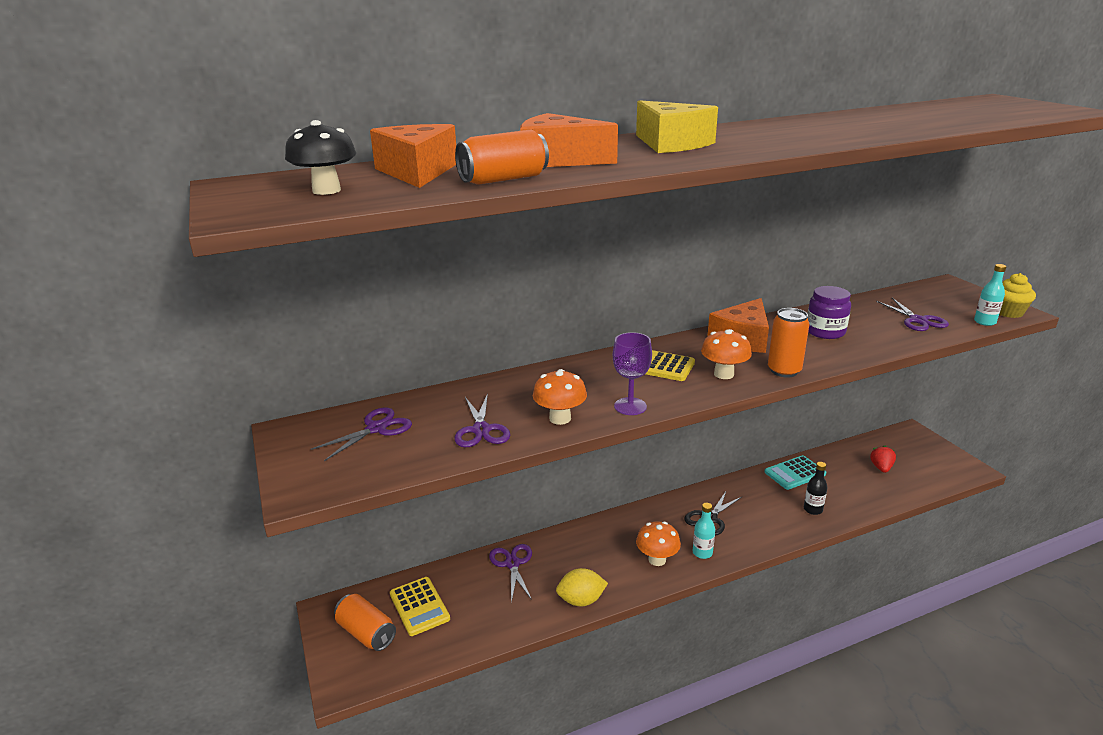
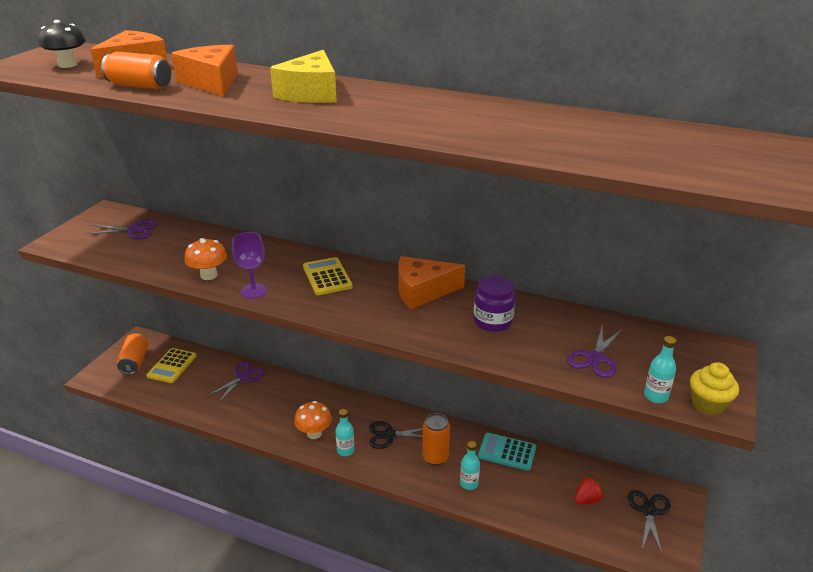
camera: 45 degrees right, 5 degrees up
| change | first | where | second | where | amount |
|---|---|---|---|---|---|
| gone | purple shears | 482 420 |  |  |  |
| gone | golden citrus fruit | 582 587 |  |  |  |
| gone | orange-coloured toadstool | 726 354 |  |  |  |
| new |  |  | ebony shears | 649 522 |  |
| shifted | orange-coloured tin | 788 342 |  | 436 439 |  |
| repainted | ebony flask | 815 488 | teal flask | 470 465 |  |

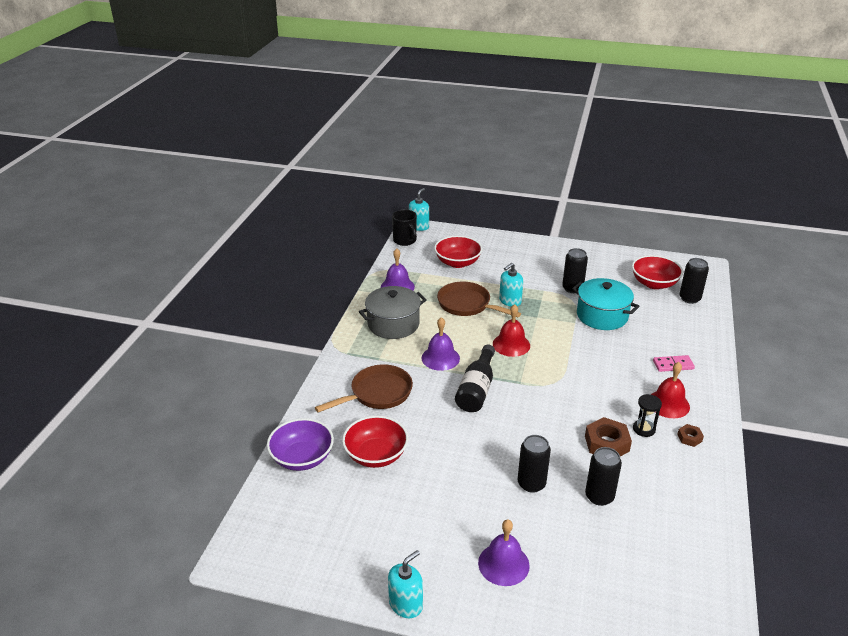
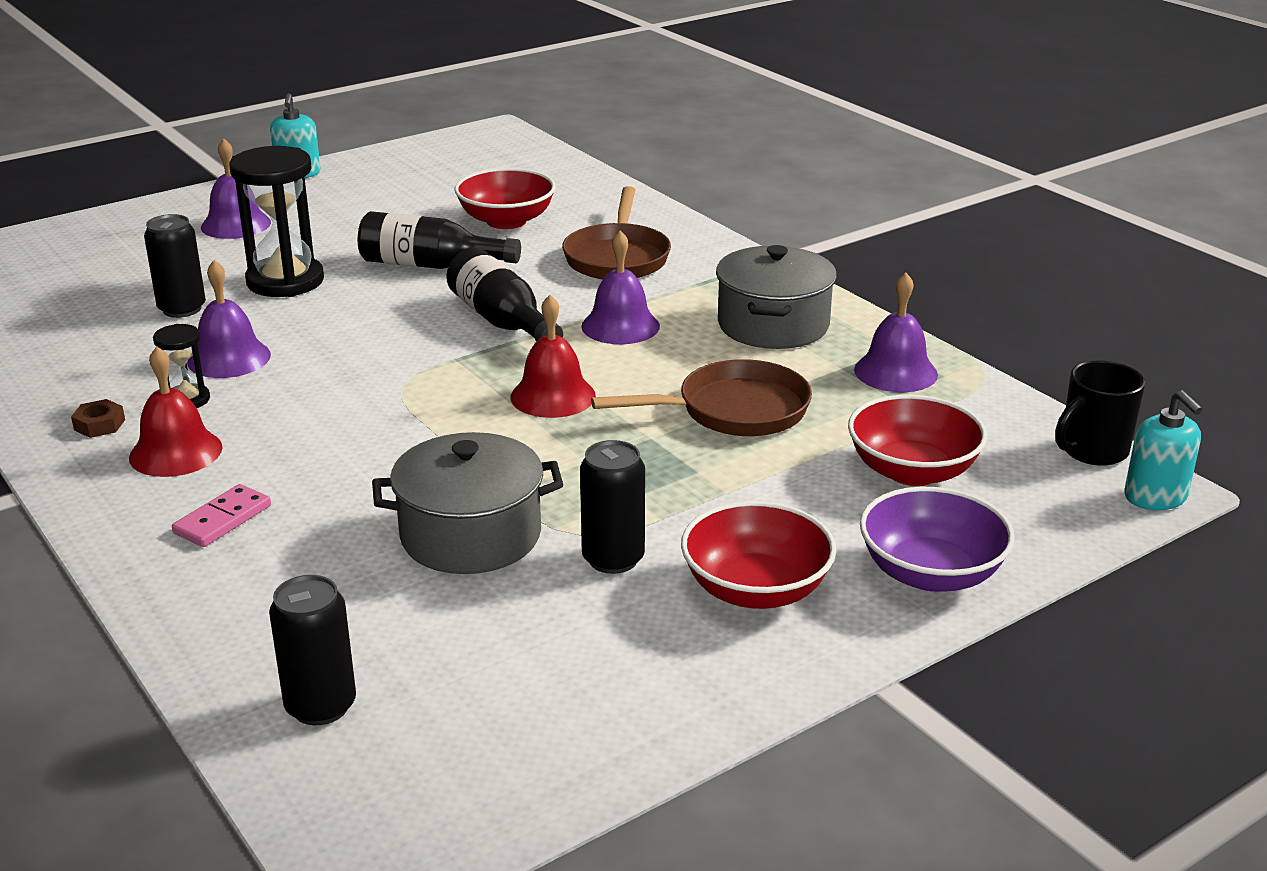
camera: 130 degrees right, 5 degrees down
| change | first | where | second | where | amount |
|---|---|---|---|---|---|
| gone | teal soap dispenser | 511 285 |  |  |  |
| new |  |  | ebony flask | 439 240 |  |
| shifted | purple bowl | 300 444 |  | 937 539 |  |
| shifted | red bowl | 657 272 |  | 758 555 |  |
| swapped | ebony tin | 534 464 | ebony hourglass | 276 221 |  |
| swapped | dark brown hexagon nut | 608 437 | purple school bell | 229 319 |  |
| repainted | teal stockpot | 606 304 | grey stockpot | 467 503 |  |
| rotated | ebony mug | 404 228 |  | 1100 413 | 45 degrees counterclockwise |

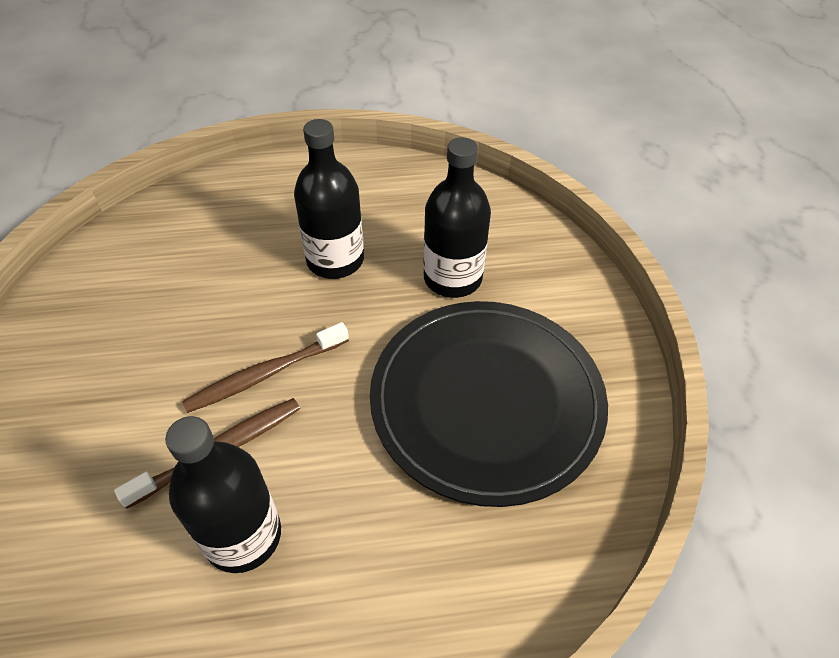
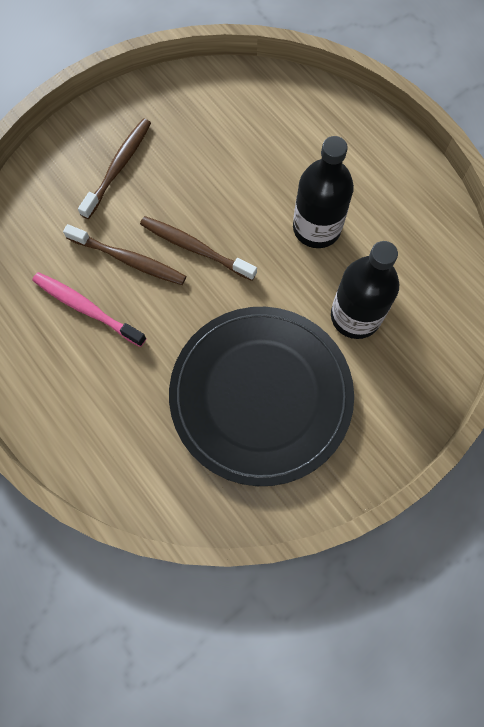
camera: 60 degrees right, 20 degrees up
| change | first | where | second | where | amount |
|---|---|---|---|---|---|
| new |  |  | dark brown tooth brush | 114 168 |  |
| swapped | ebony flask | 223 494 | rosy tooth brush | 89 309 |  |

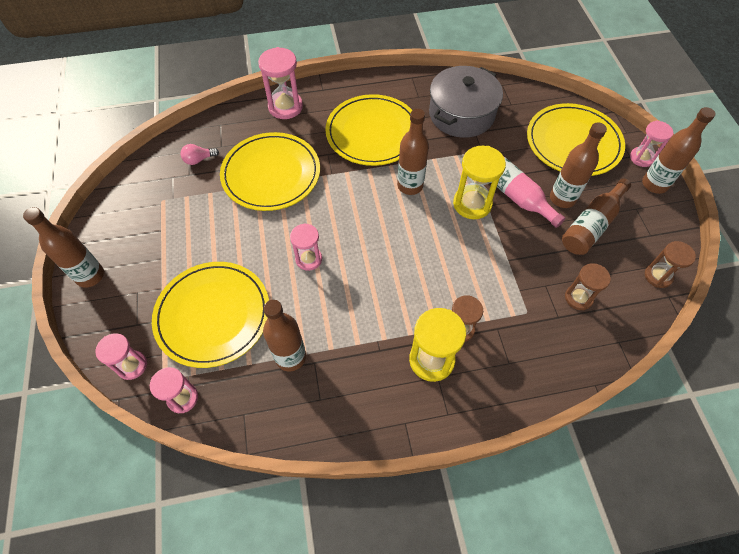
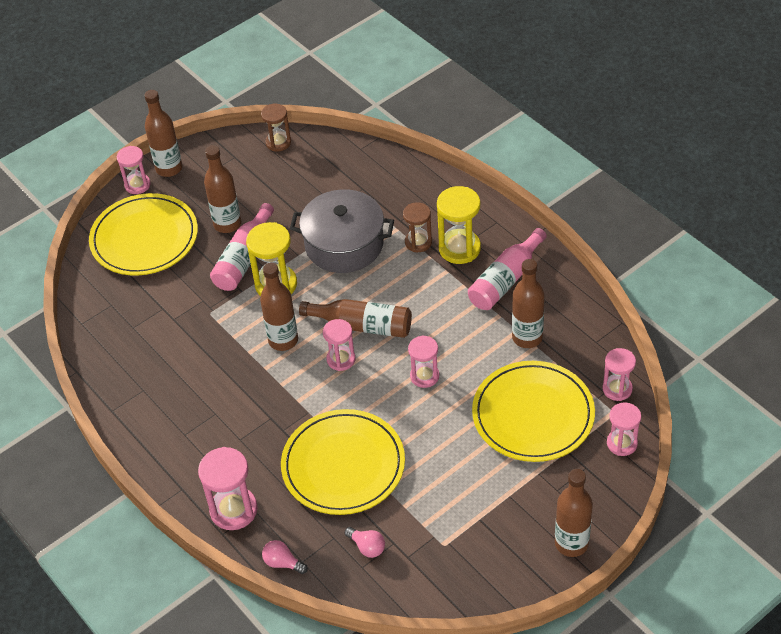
camera: 115 degrees left, 10 degrees down
| change | first | where | second | where | amount |
|---|---|---|---|---|---|
| gone | golden plate | 368 130 |  |  |  |
| gone | dark brown hourglass | 588 286 |  |  |  |
| new |  |  | rosy light bulb | 285 557 |  |
| new |  |  | rosy hourglass | 339 345 |  |
| new |  |  | rosy flask | 507 269 |  |
| shifted | grey stockpot | 466 102 |  | 342 231 |  |
| shifted | dark brown flask | 596 216 |  | 355 318 |  |

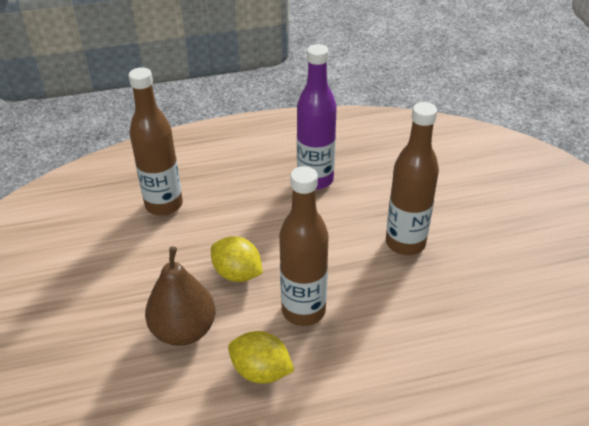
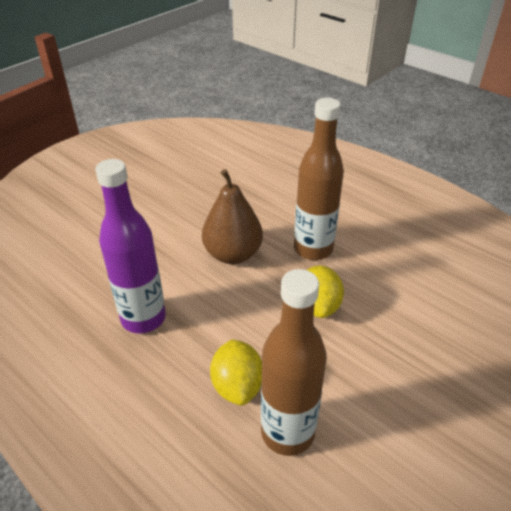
camera: 125 degrees left, 0 degrees up
| change | first | where | second | where | amount |
|---|---|---|---|---|---|
| gone | dark brown flask | 412 178 |  |  |  |
| shifted | dark brown pear fruit | 180 296 |  | 232 216 |  |
| shifted | golden citrus fruit | 261 357 |  | 236 372 |  |

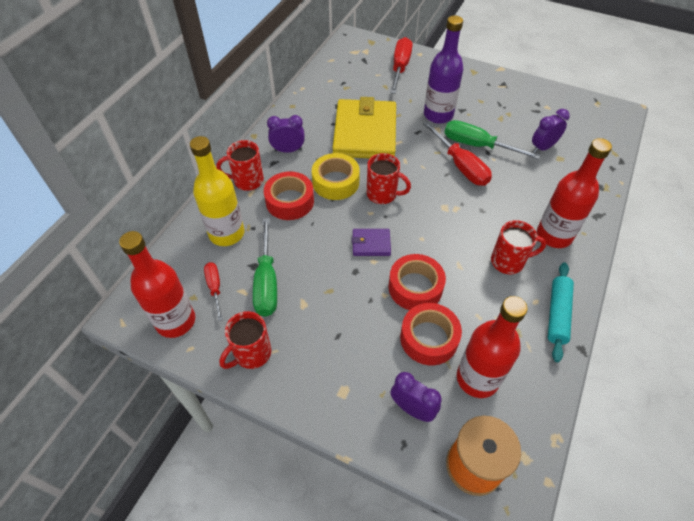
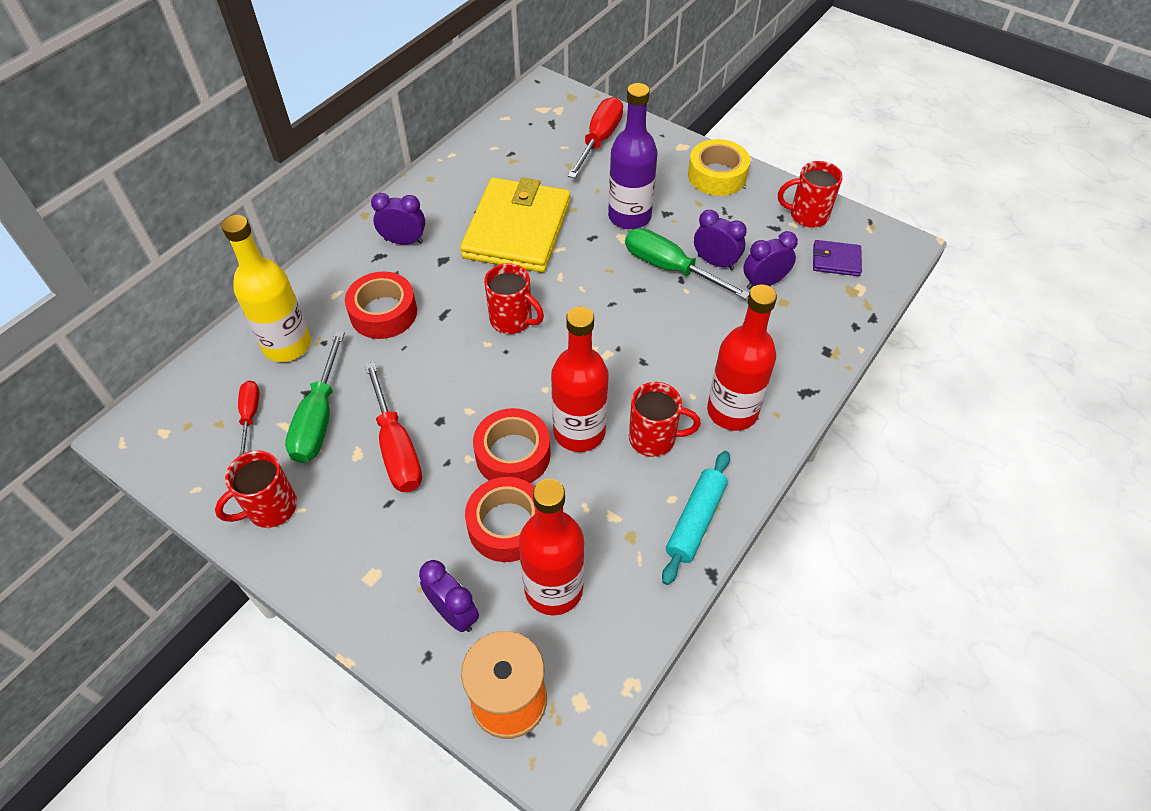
camera: 10 degrees right, 0 degrees up
| change | first | where | second | where | amount |
|---|---|---|---|---|---|
| new |  |  | purple alarm clock | 720 240 |  |
| shifted | red flask | 157 284 |  | 580 379 |  |
| shifted | red mug | 240 165 |  | 810 194 |  |
| shifted | golden roll of tape | 336 176 |  | 719 167 |  |
| shifted | purple billfold | 371 242 |  | 837 258 |  |
| shifted | red hand screwdriver | 457 153 |  | 393 427 |  |

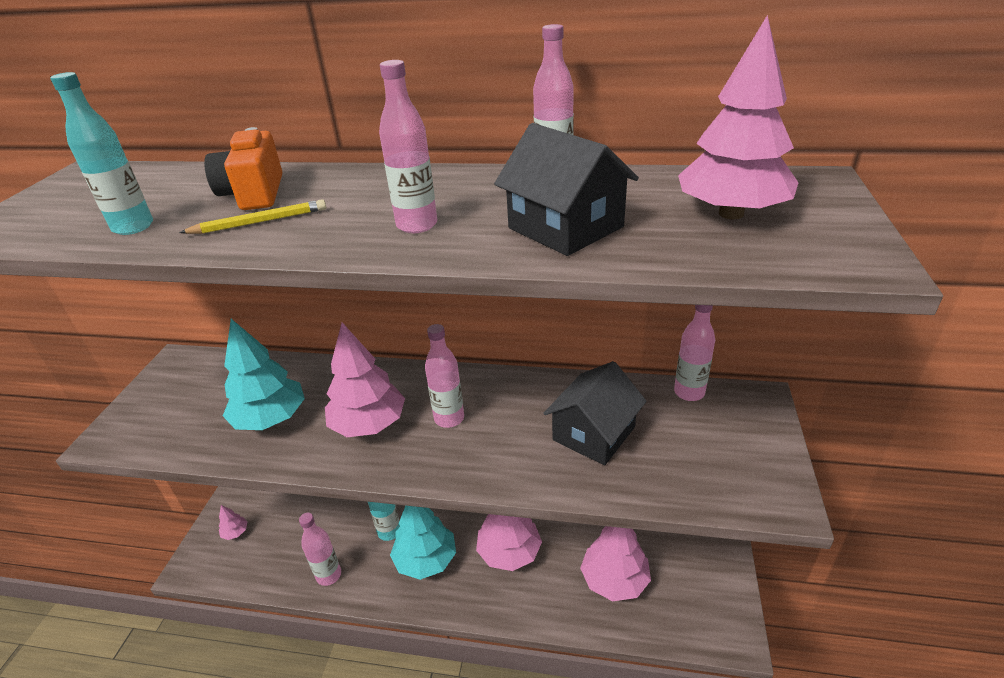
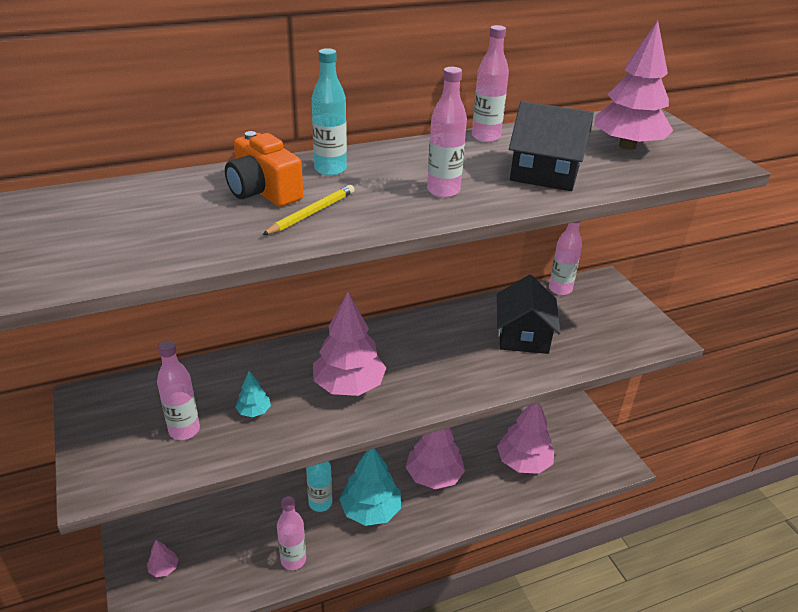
camera: 35 degrees left, 0 degrees up
| change | first | where | second | where | amount |
|---|---|---|---|---|---|
| shifted | teal flask | 101 153 |  | 329 112 |  |
| shifted | rosy flask | 444 376 |  | 178 390 |  |
| scaled | teal toy tree | 264 374 |  | 253 394 | x0.45 |

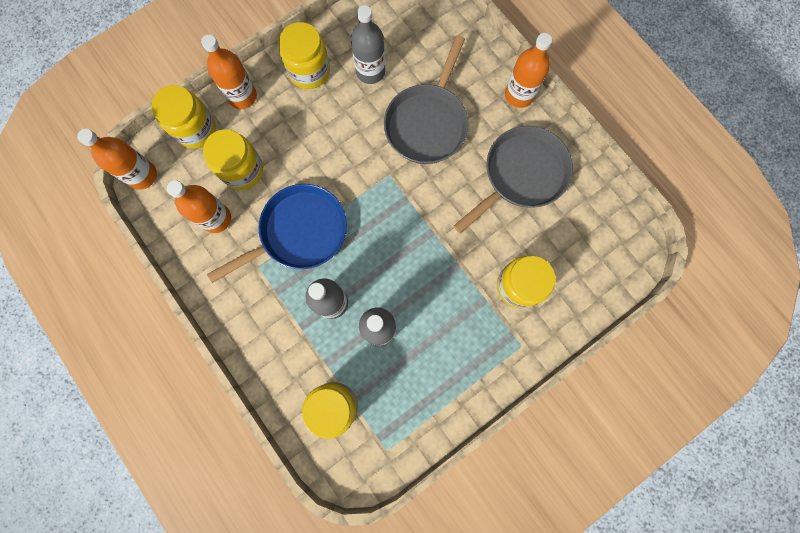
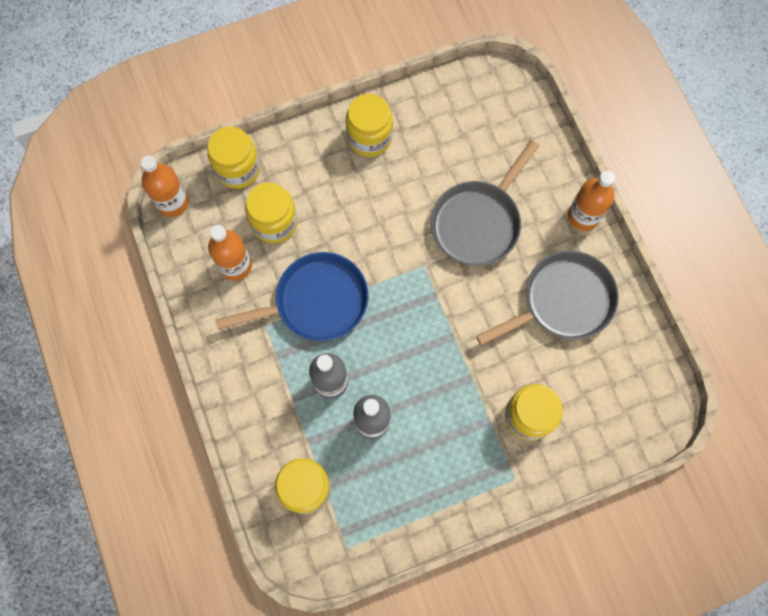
camera: 15 degrees right, 5 degrees down
| change | first | where | second | where | amount |
|---|---|---|---|---|---|
| gone | orange-coloured flask | 229 71 |  |  |  |
| gone | grey flask | 368 44 |  |  |  |

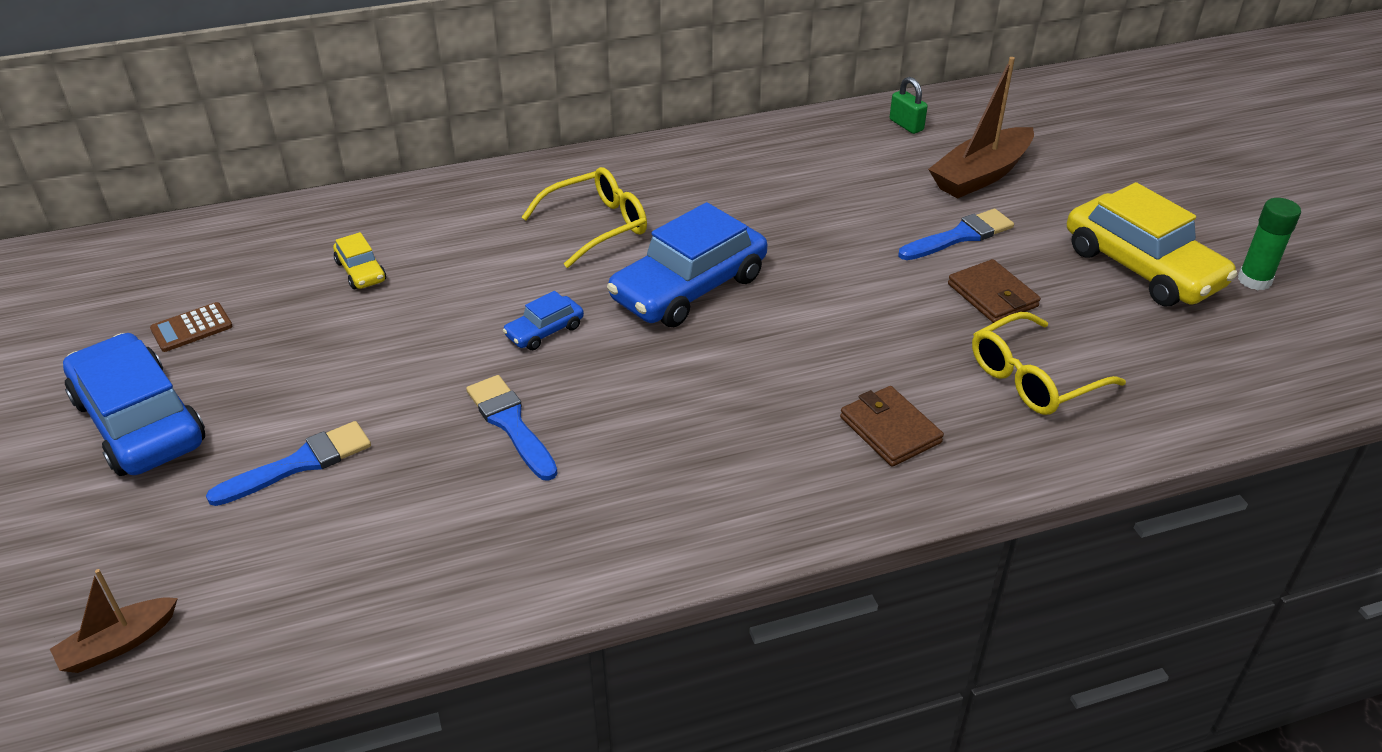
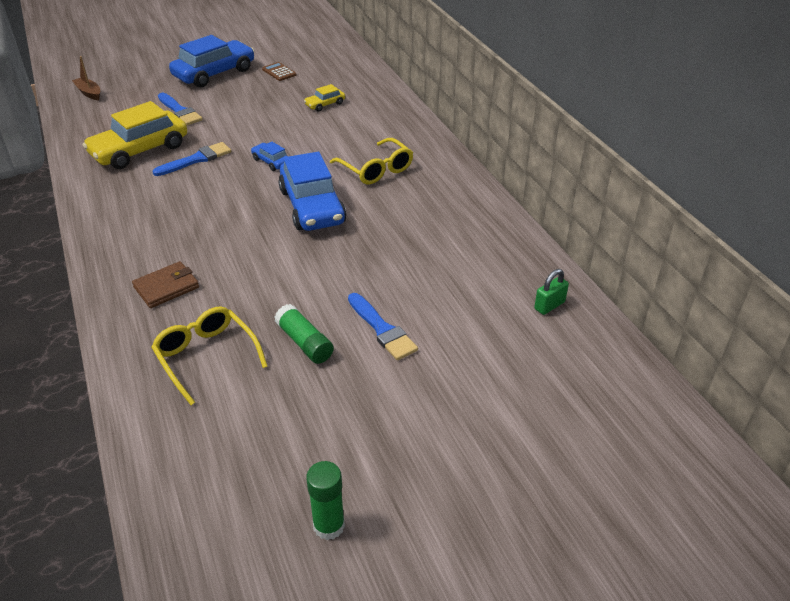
camera: 85 degrees right, 0 degrees up
| change | first | where | second | where | amount |
|---|---|---|---|---|---|
| gone | dark brown boat | 981 128 |  |  |  |
| shifted | golden toy car | 1152 244 |  | 135 135 |  |
| swapped | dark brown billfold | 994 291 | emerald glue stick | 304 334 |  |
| rotated | cobalt toy car | 687 264 |  | 312 191 | 150 degrees counterclockwise |

